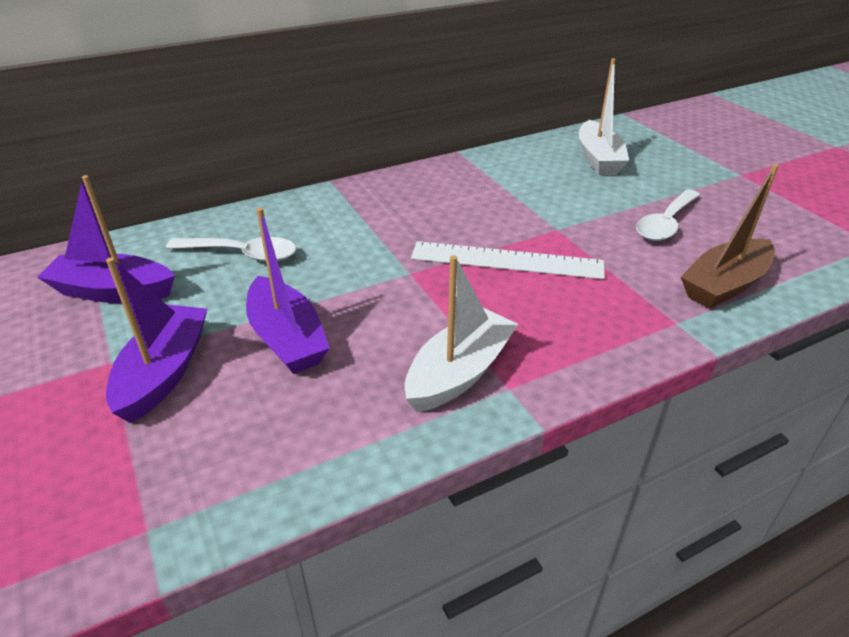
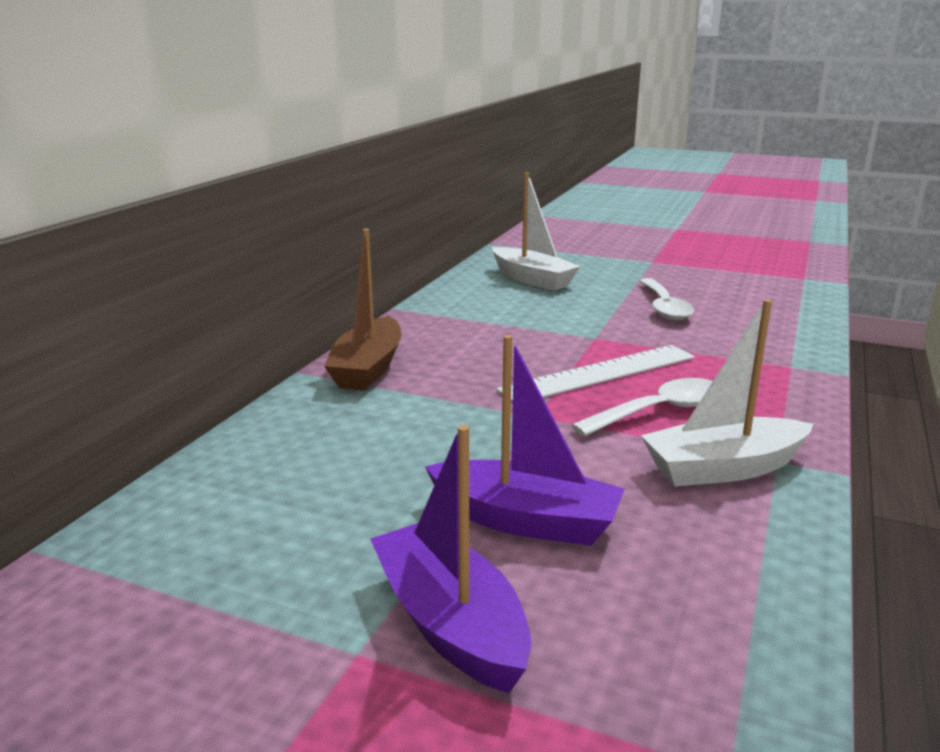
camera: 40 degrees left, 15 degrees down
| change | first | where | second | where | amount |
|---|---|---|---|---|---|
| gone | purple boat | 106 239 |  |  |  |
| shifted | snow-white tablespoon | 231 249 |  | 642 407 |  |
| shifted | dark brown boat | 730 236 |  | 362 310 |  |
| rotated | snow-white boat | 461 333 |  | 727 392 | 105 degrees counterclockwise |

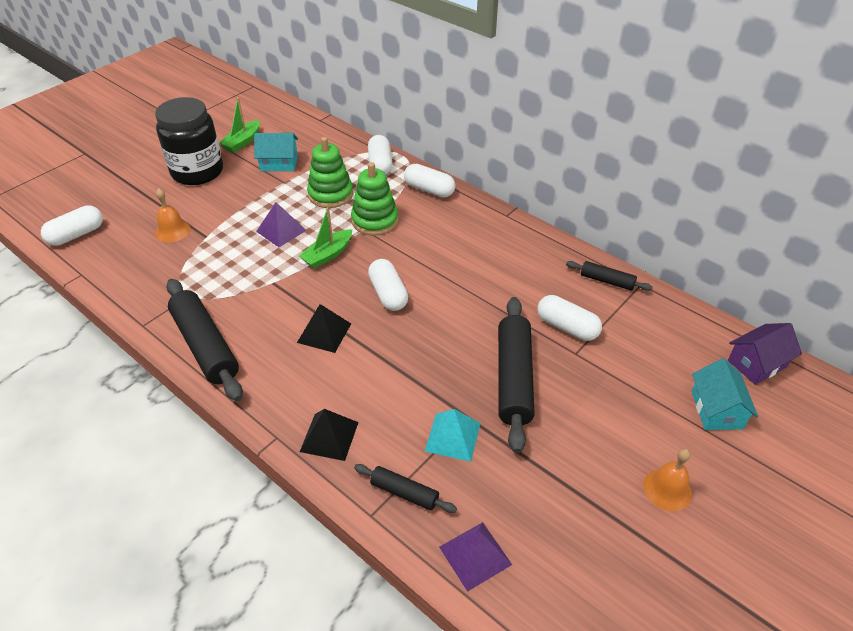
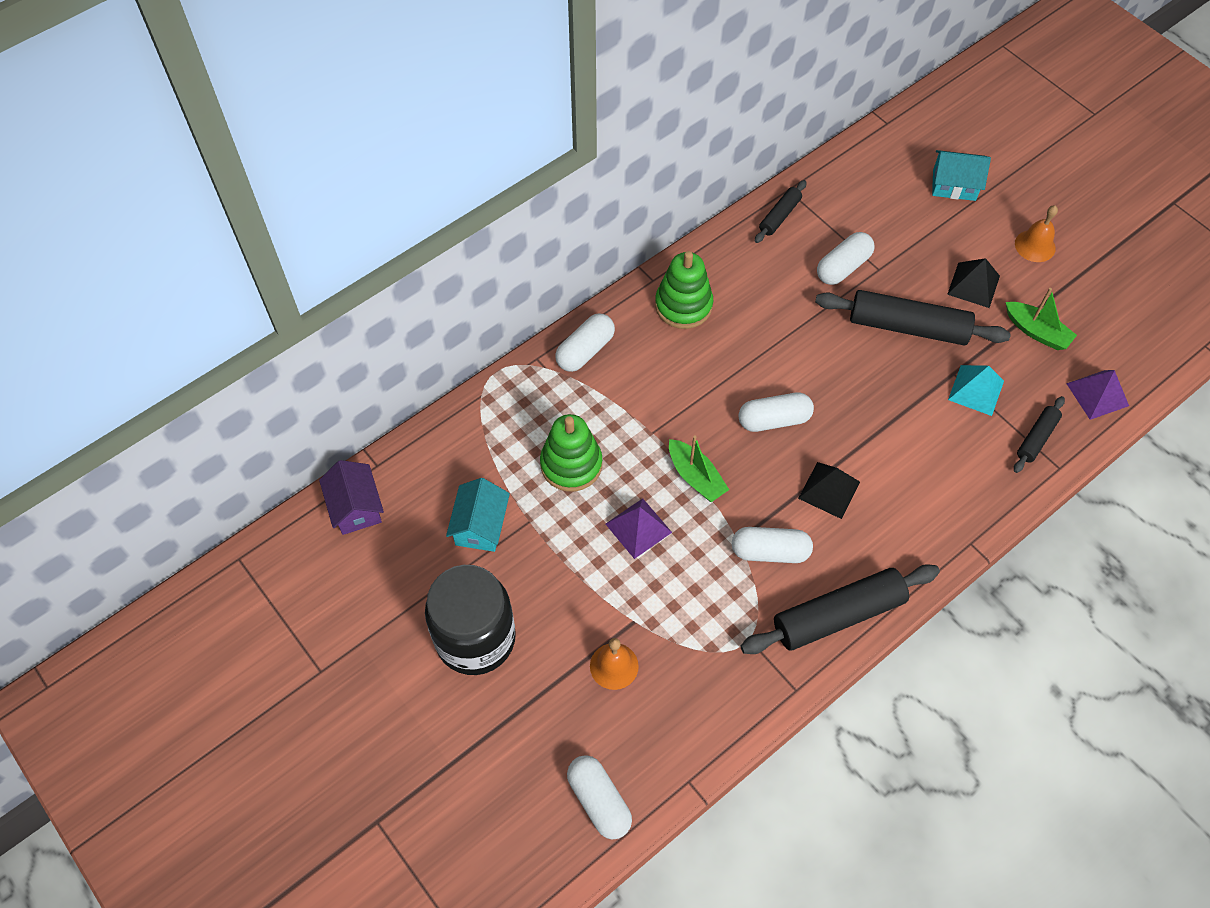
camera: 80 degrees left, 15 degrees up
| change | first | where | second | where | amount |
|---|---|---|---|---|---|
| shifted | emerald boat | 239 125 |  | 1041 319 |  |
| shifted | ebony solid pyramid | 329 435 |  | 973 283 |  |
| shifted | emerald stacking toy | 374 199 |  | 684 290 |  |
| shifted | snow-white pill shape | 380 155 |  | 772 545 |  |
| shifted | purple house | 765 354 |  | 351 497 |  |

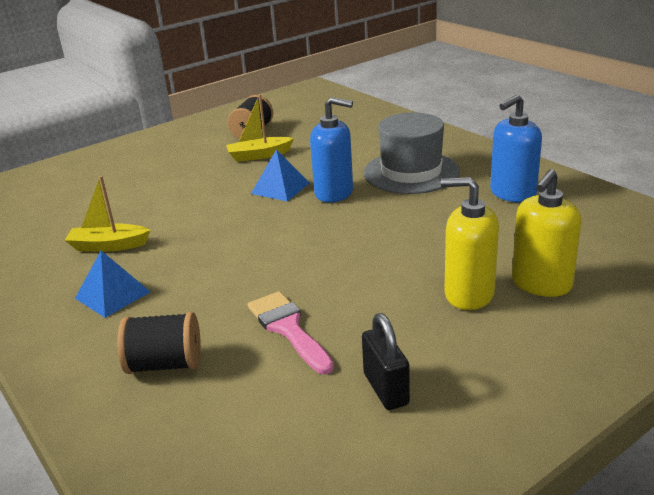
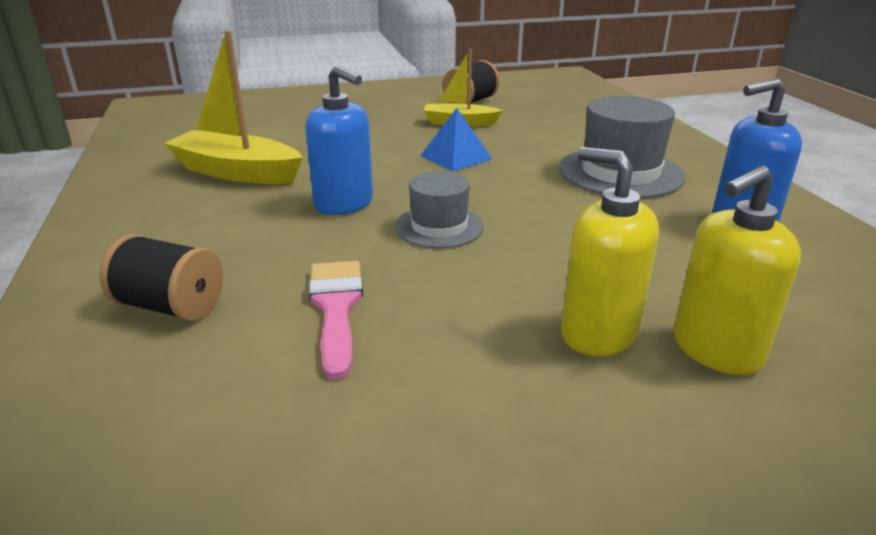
camera: 20 degrees right, 0 degrees up
| change | first | where | second | where | amount |
|---|---|---|---|---|---|
| gone | cobalt solid pyramid | 112 284 |  |  |  |
| gone | ebony small lock | 386 361 |  |  |  |
| new |  |  | grey hat | 439 209 |  |
| shifted | cobalt soap dispenser | 331 150 |  | 339 140 |  |
| scaled | golden boat | 107 214 |  | 233 107 | x1.58 |

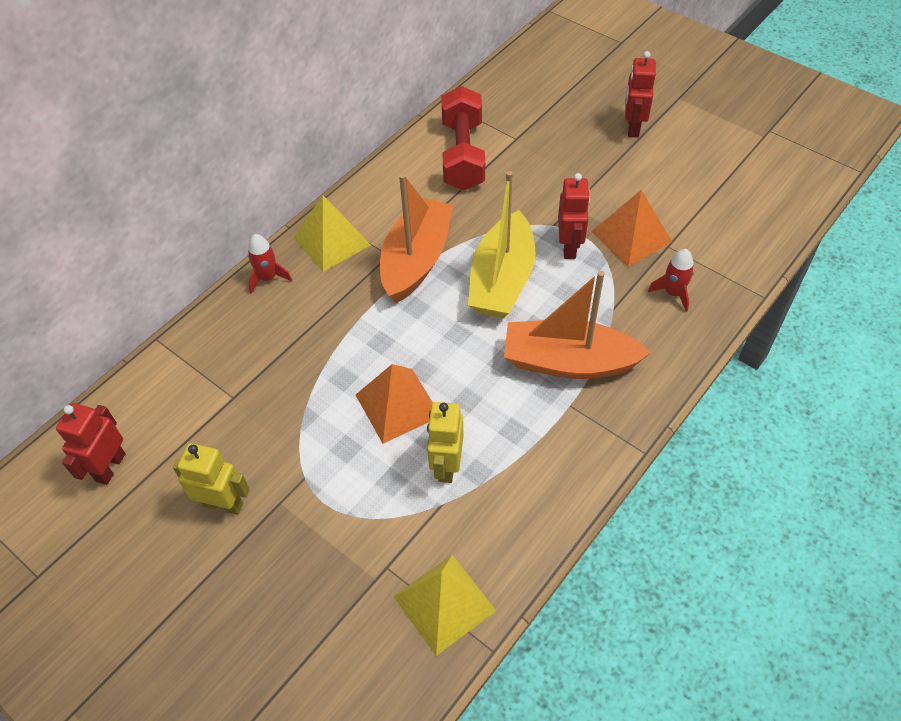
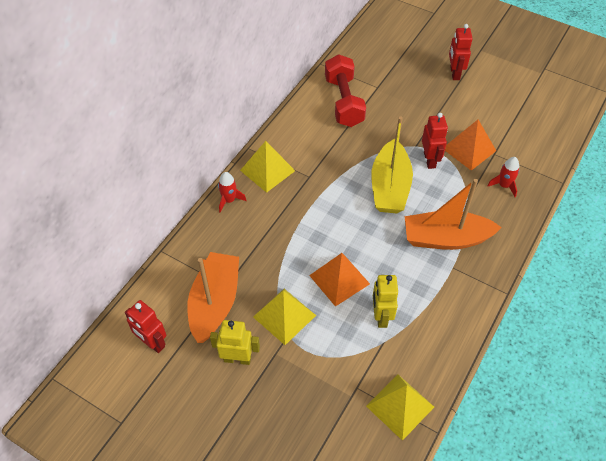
camera: 10 degrees left, 0 degrees up
| change | first | where | second | where | amount |
|---|---|---|---|---|---|
| new |  |  | golden solid pyramid | 284 317 |  |
| shifted | orange-coloured boat | 416 238 |  | 213 297 |  |
| rotated | red robot figure | 90 444 |  | 145 326 | 60 degrees counterclockwise |

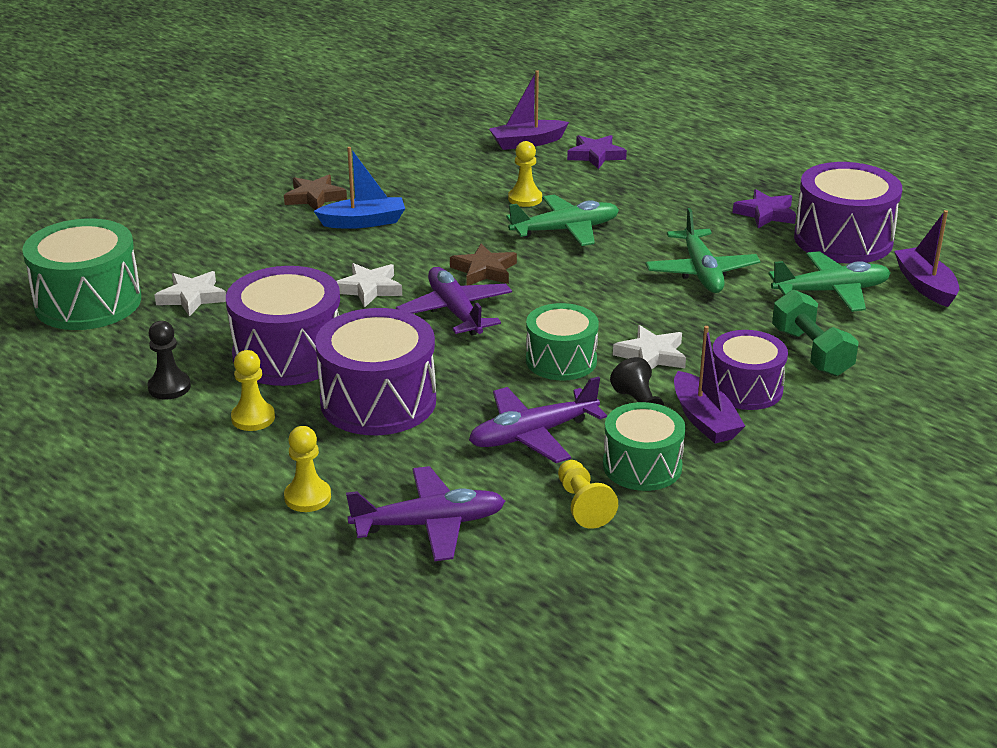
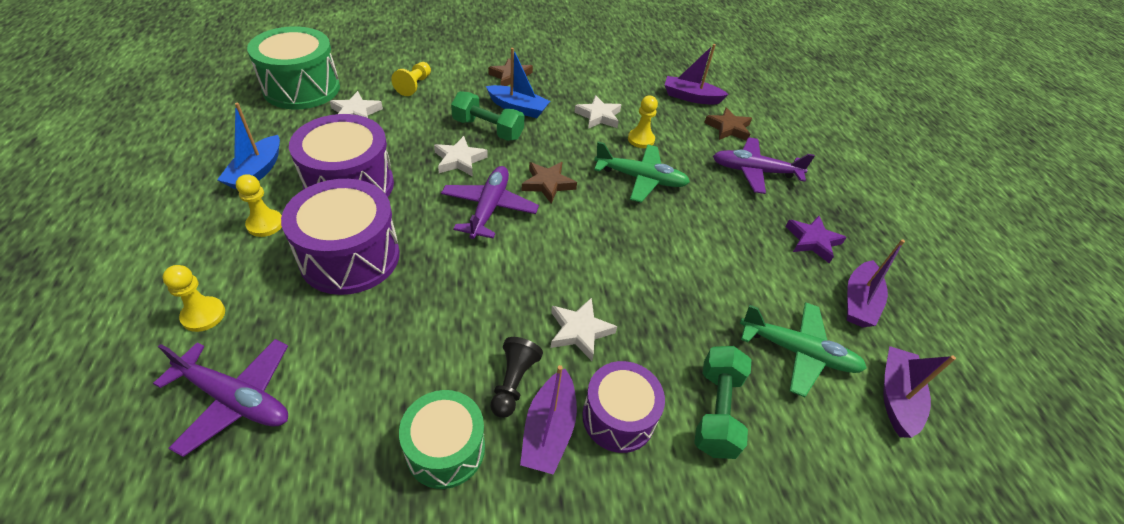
camera: 30 degrees right, 15 degrees up
| change | first | where | second | where | amount |
|---|---|---|---|---|---|
| gone | emerald drum | 562 342 |  |  |  |
| gone | emerald toy plane | 702 250 |  |  |  |
| new |  |  | emerald free weight | 487 116 |  |
| new |  |  | snow-white five-pointed star | 597 112 |  |
| shifted | purple toy plane | 538 419 |  | 764 165 |  |
| shifted | golden game pawn | 588 494 |  | 411 79 |  |
| swapped | ebony game pawn | 169 360 | cobalt boat | 248 146 |  |
| swapped | purple drum | 848 213 | purple boat | 876 283 |  |
| repainted | purple five-pointed star | 597 152 | dark brown five-pointed star | 728 124 |  |

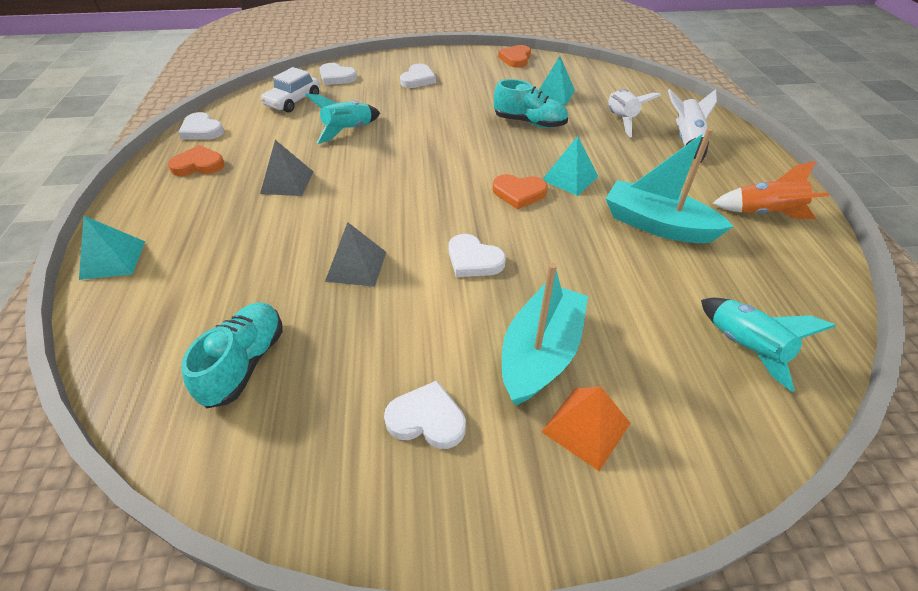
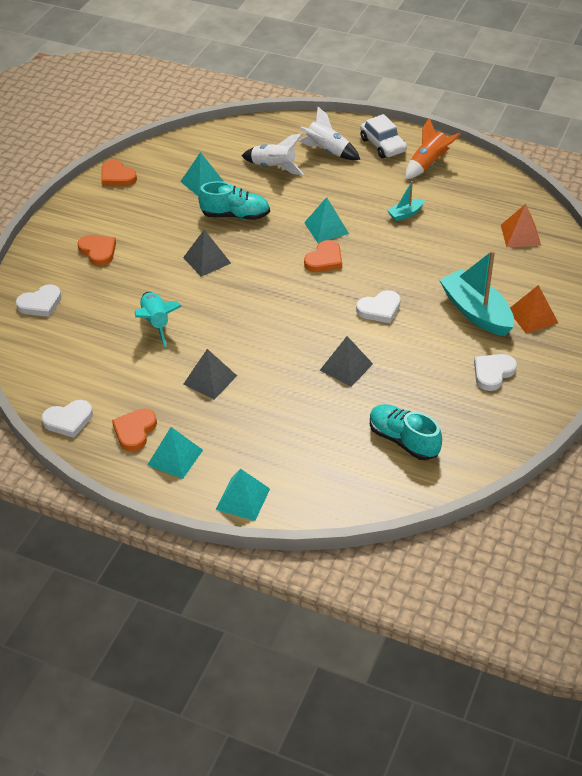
camera: 60 degrees left, 0 degrees up
| change | first | where | second | where | amount |
|---|---|---|---|---|---|
| new |  |  | teal solid pyramid | 175 453 |  |
| new |  |  | grey solid pyramid | 207 253 |  |
| shifted | snow-white toy car | 290 90 |  | 383 136 |  |
| swapped | teal rocket | 768 345 | orange-coloured solid pyramid | 521 225 |  |
| repainted | snow-white love heart | 418 76 | orange-coloured love heart | 97 250 |  |
| rotated | teal shoe | 531 103 |  | 234 200 | 45 degrees clockwise |
| scaled | teal boat | 670 185 |  | 406 201 | x0.48 |

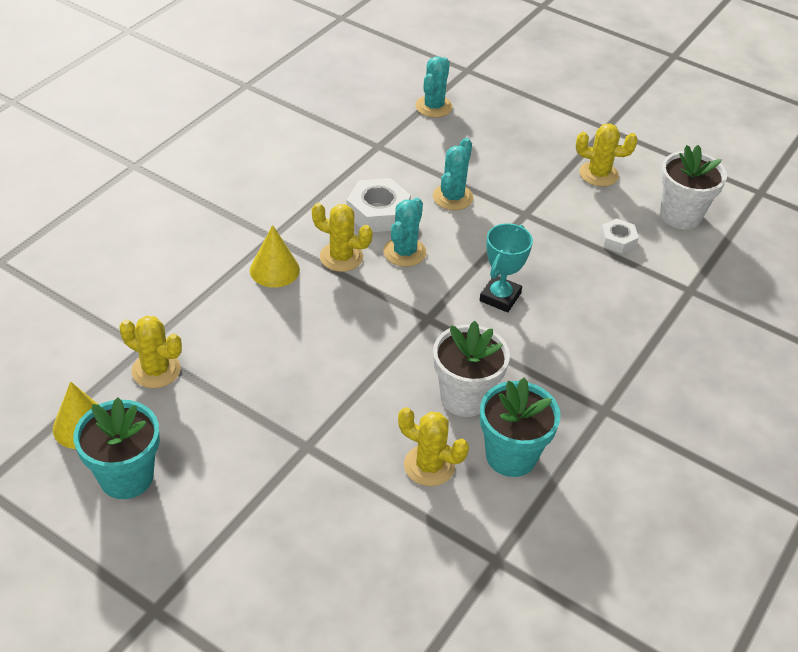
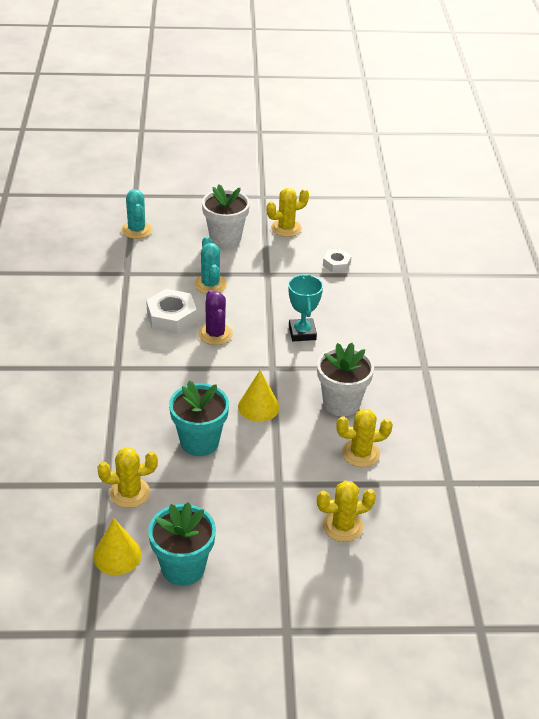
camera: 35 degrees left, 5 degrees down
| change | first | where | second | where | amount |
|---|---|---|---|---|---|
| shifted | golden cone shape | 275 256 |  | 259 396 |  |
| shifted | golden cactus | 342 237 |  | 346 511 |  |
| shifted | teal plant pot | 520 427 |  | 199 418 |  |
| shifted | snow-white plant pot | 693 187 |  | 226 216 |  |
| repainted | teal cactus | 405 232 | purple cactus | 215 317 |  |

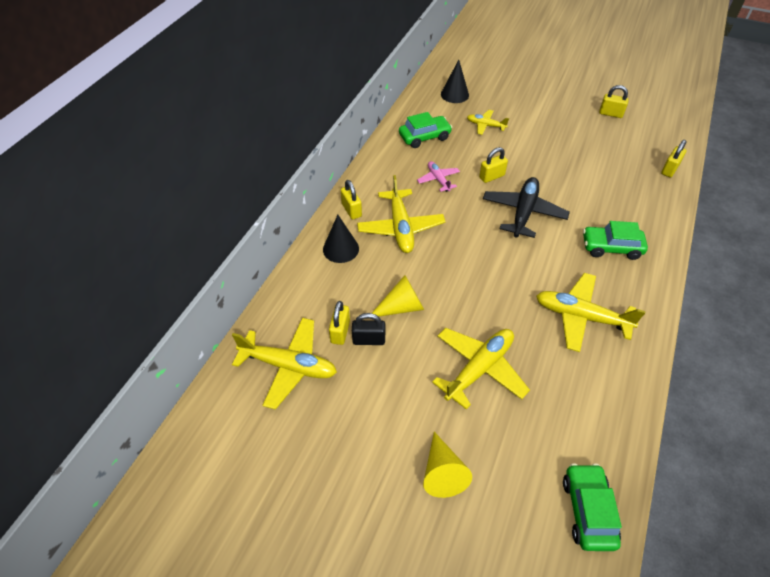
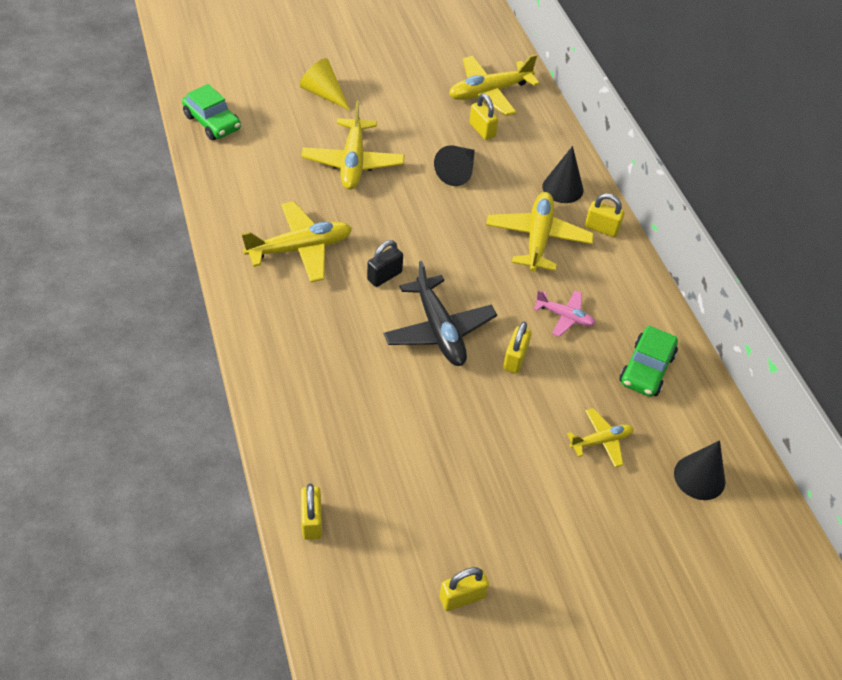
camera: 135 degrees right, 0 degrees up
| change | first | where | second | where | amount |
|---|---|---|---|---|---|
| gone | emerald toy car | 615 240 |  |  |  |
| shifted | ebony small lock | 368 329 |  | 385 263 |  |
| repainted | golden cone shape | 398 296 | ebony cone shape | 454 165 |  |
| rotated | golden toy plane | 401 214 |  | 540 232 | 60 degrees clockwise |

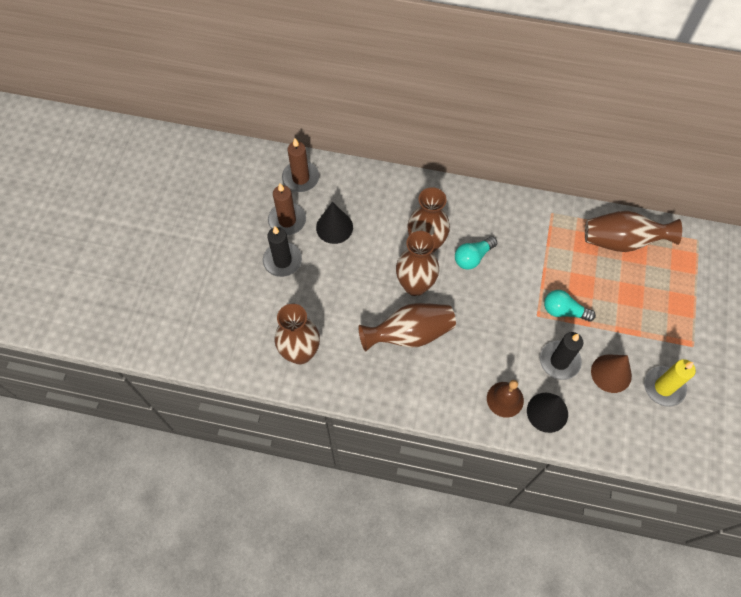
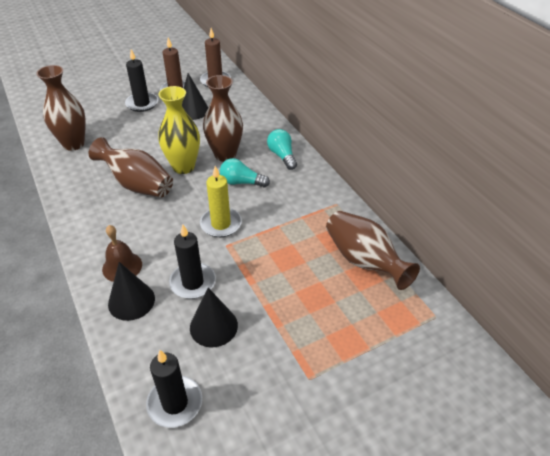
camera: 50 degrees right, 20 degrees down
| change | first | where | second | where | amount |
|---|---|---|---|---|---|
| new |  |  | ebony wax candle | 174 389 |  |
| shifted | teal light bulb | 570 306 |  | 282 149 |  |
| shifted | golden wax candle | 670 383 |  | 221 201 |  |
| repainted | dark brown tall vase | 417 263 | golden tall vase | 179 130 |  |
| repainted | dark brown cone shape | 611 374 | ebony cone shape | 214 317 |  |

